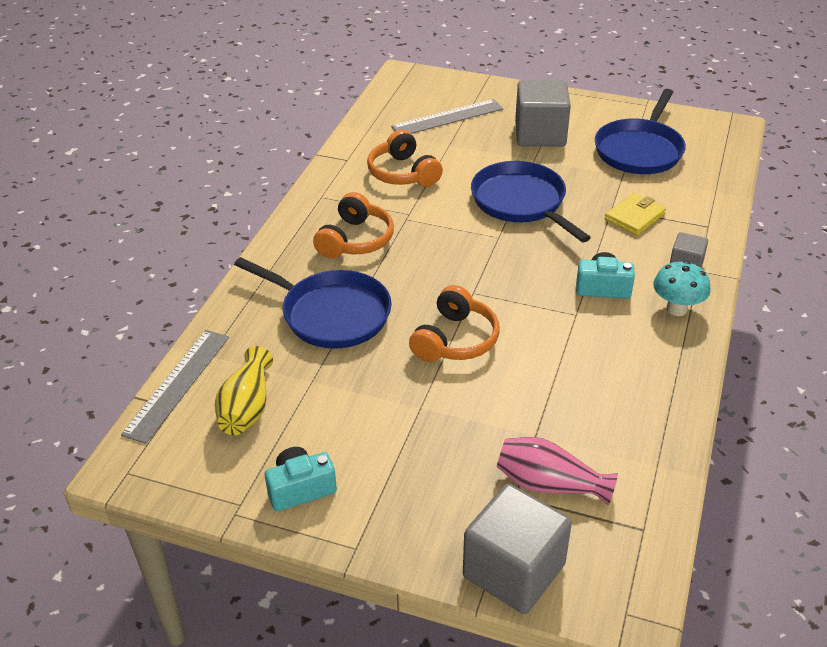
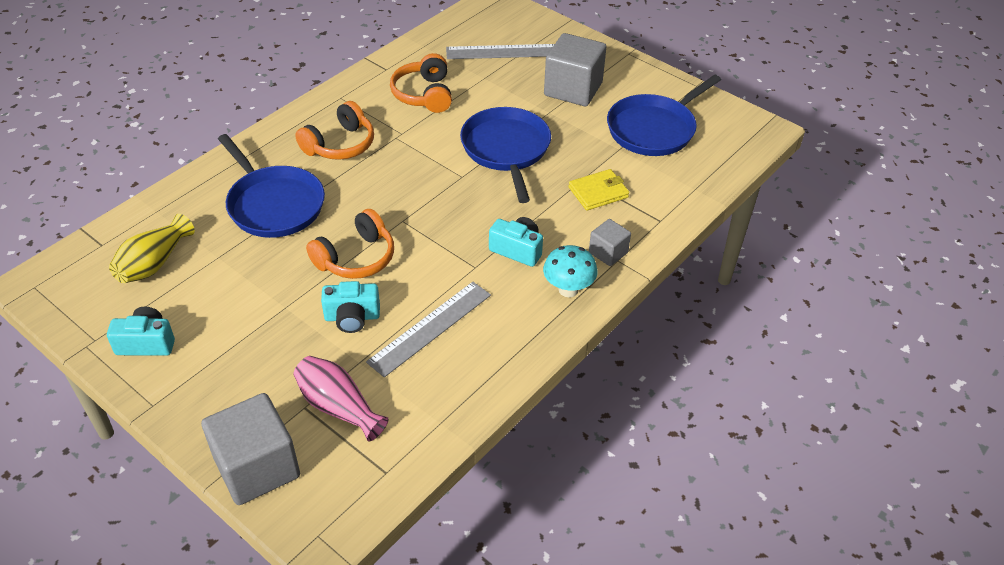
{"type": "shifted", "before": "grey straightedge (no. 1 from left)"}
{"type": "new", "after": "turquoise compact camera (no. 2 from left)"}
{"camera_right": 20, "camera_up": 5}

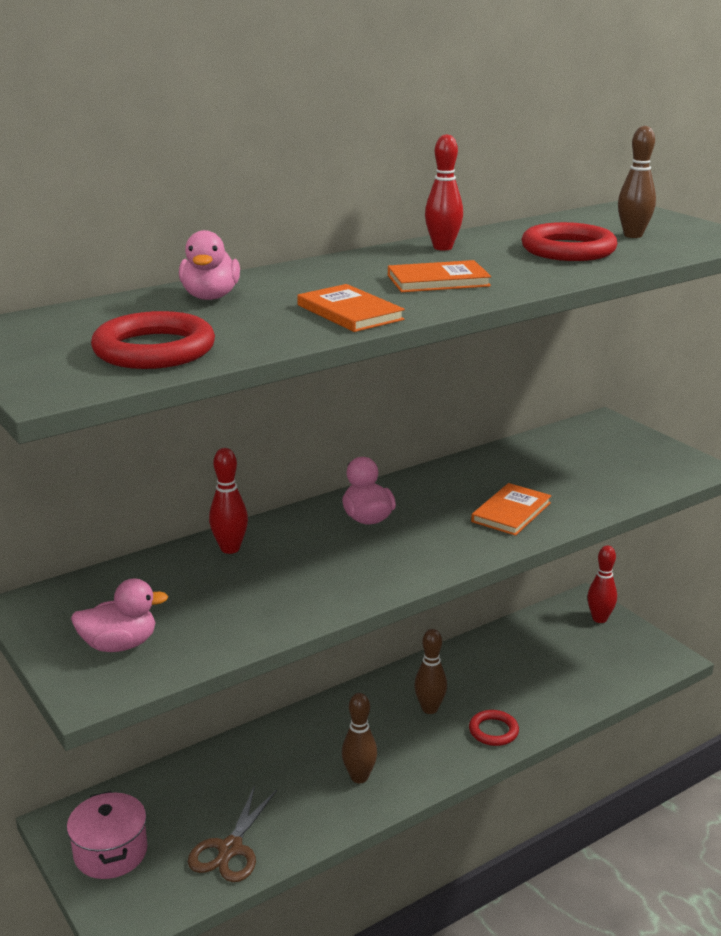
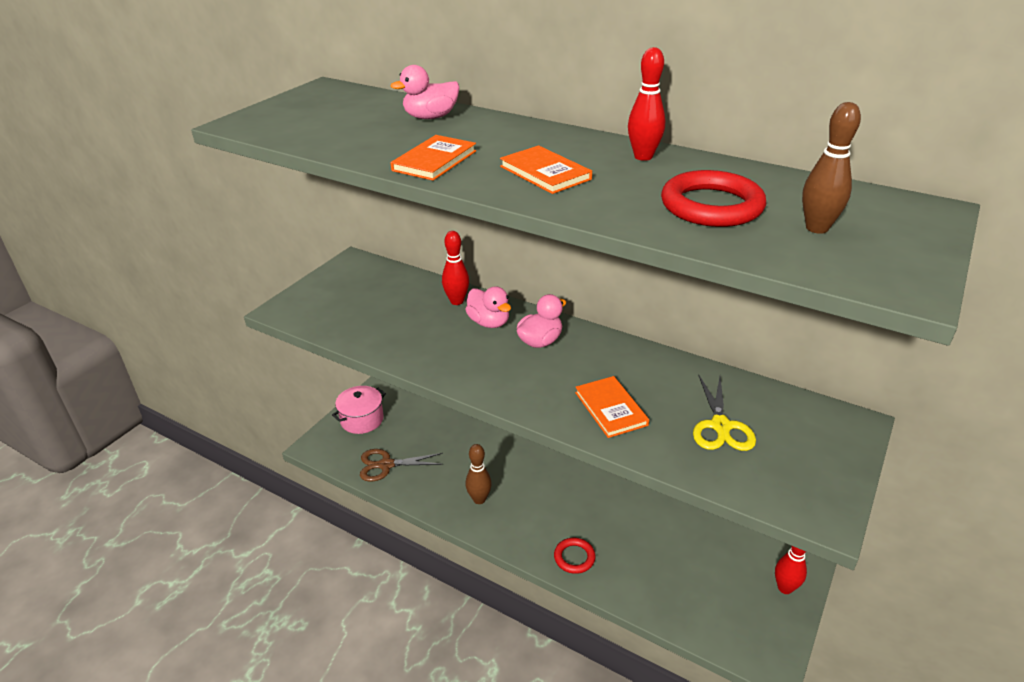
{"type": "shifted", "before": "rosy rubber duck (no. 1 from left in the first image)", "after": "rosy rubber duck (no. 2 from left)"}
{"type": "gone", "before": "red ring (no. 1 from left)"}
{"type": "gone", "before": "dark brown skittle (no. 2 from left)"}
{"type": "rotated", "before": "orange hardback (no. 3 from left)", "turn": 60}
{"type": "new", "after": "yellow scissors"}
{"camera_right": 65, "camera_up": 10}

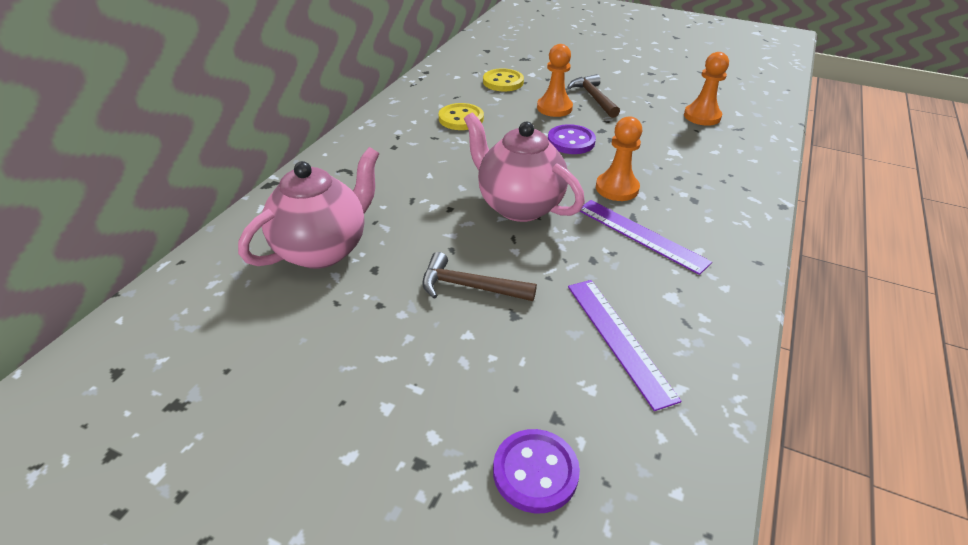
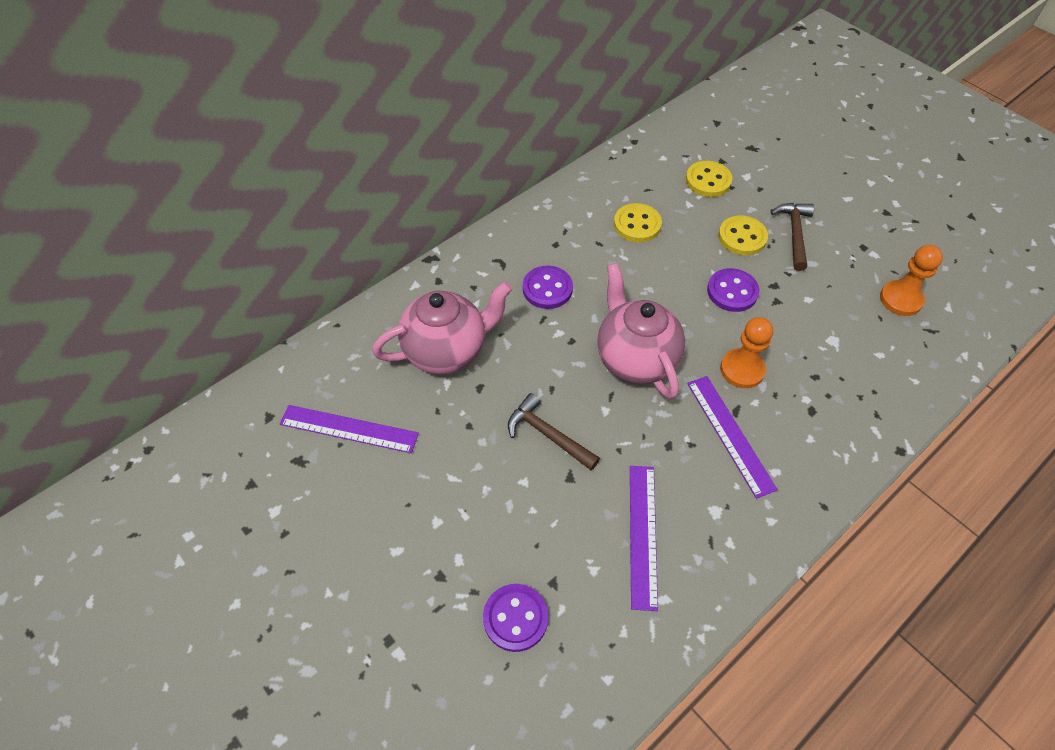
{"type": "swapped", "before": "orange pawn (no. 1 from left)", "after": "yellow button (no. 3 from left)"}
{"type": "new", "after": "royal purple straightedge (no. 1 from left)"}
{"type": "new", "after": "royal purple button (no. 2 from left)"}
{"camera_right": 25, "camera_up": 15}

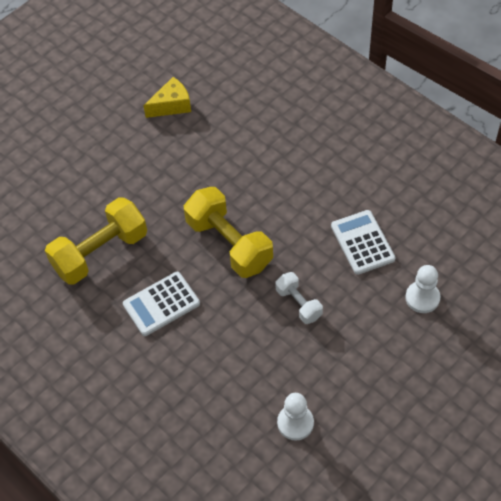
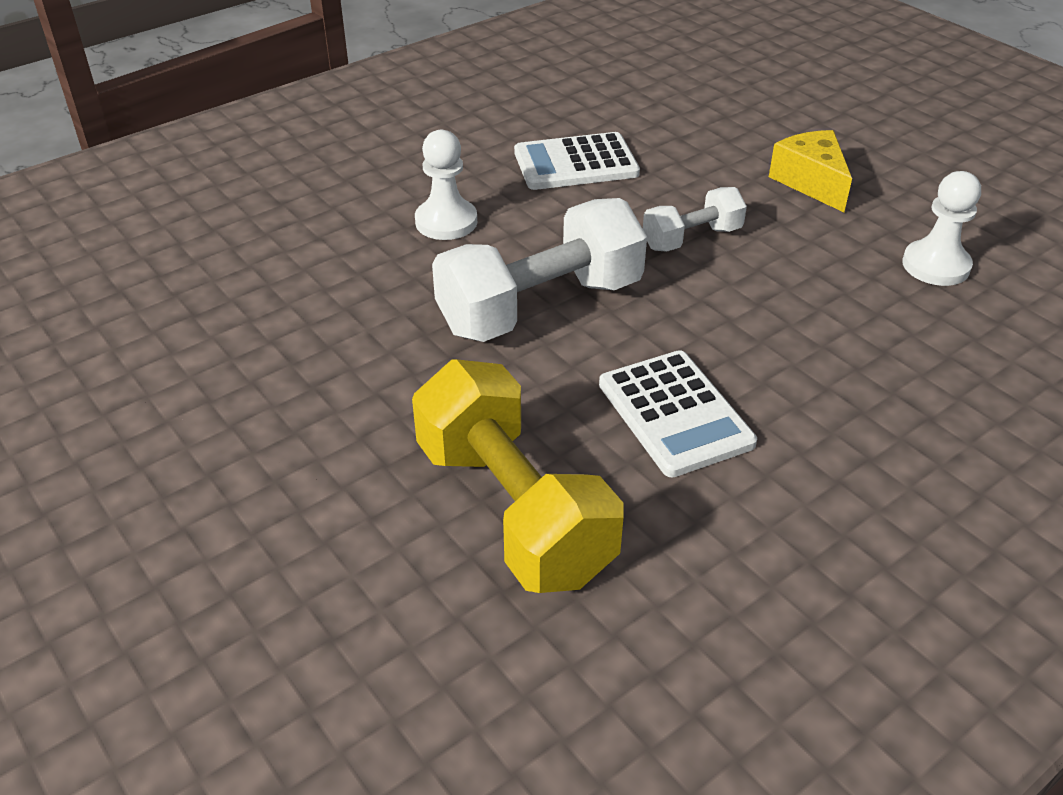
{"type": "shifted", "before": "yellow cheese"}
{"type": "repainted", "before": "yellow hand weight (no. 2 from left)", "after": "snow-white hand weight (no. 1 from left)"}
{"type": "shifted", "before": "snow-white pawn (no. 2 from left in the first image)", "after": "snow-white pawn (no. 1 from left)"}
{"camera_right": -85, "camera_up": -15}

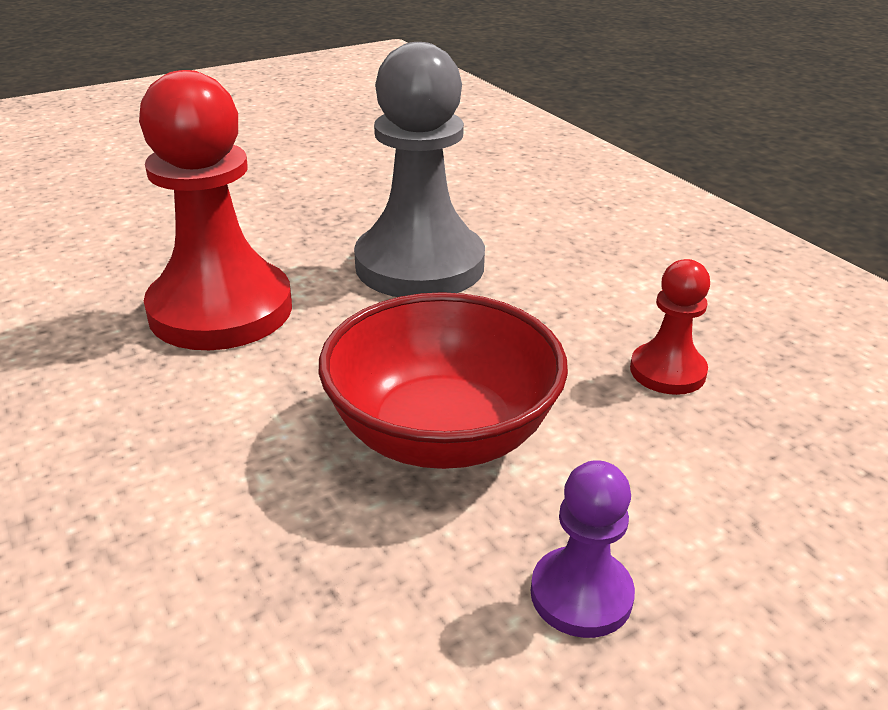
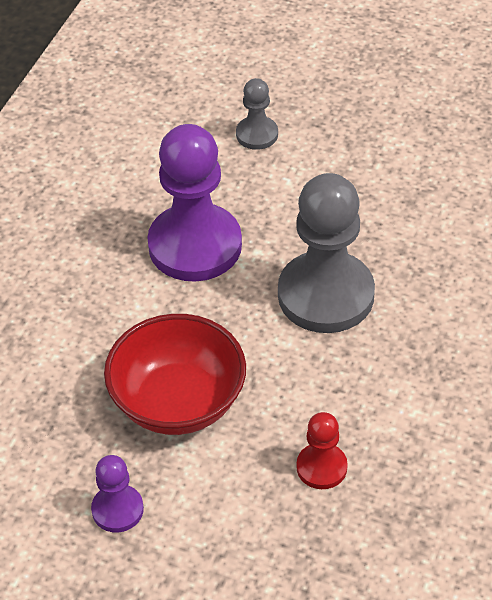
{"type": "repainted", "before": "red pawn (no. 1 from left)", "after": "royal purple pawn (no. 2 from left)"}
{"type": "new", "after": "grey pawn (no. 1 from left)"}
{"camera_right": 55, "camera_up": 15}

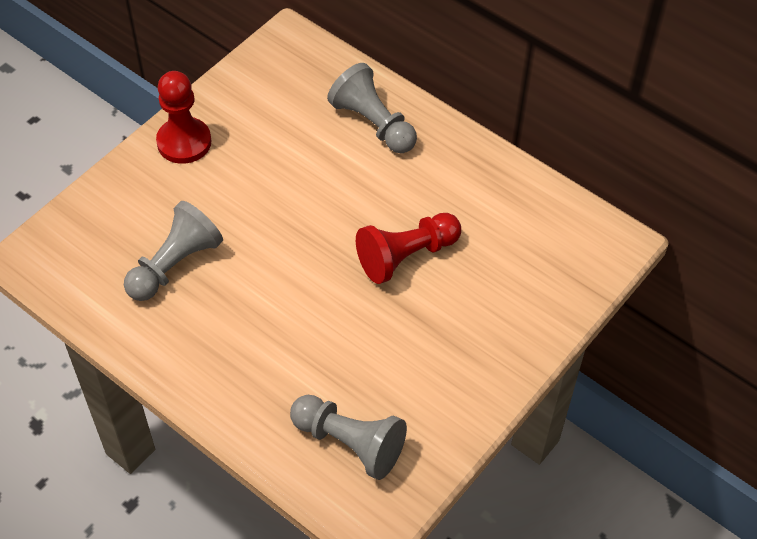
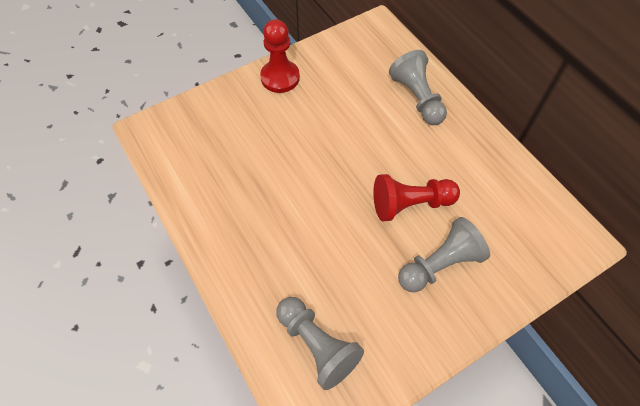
{"type": "shifted", "before": "grey pawn (no. 1 from left in the first image)", "after": "grey pawn (no. 3 from left)"}
{"camera_right": 20, "camera_up": 5}

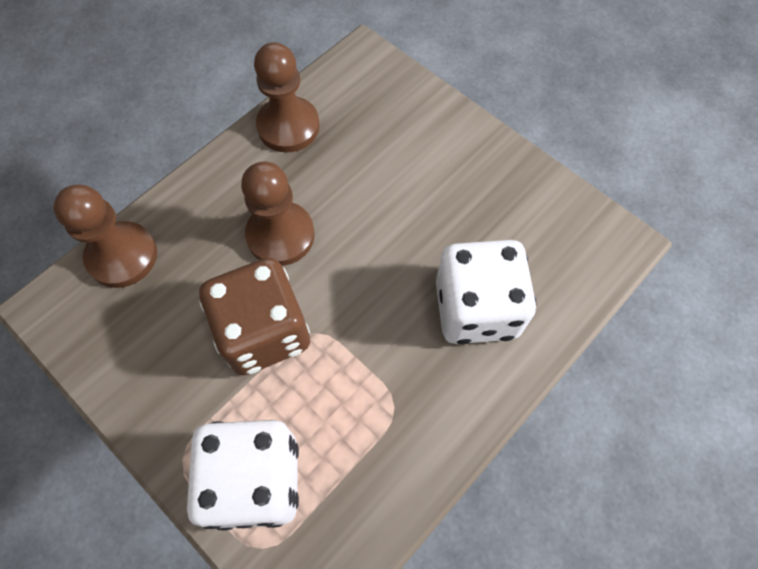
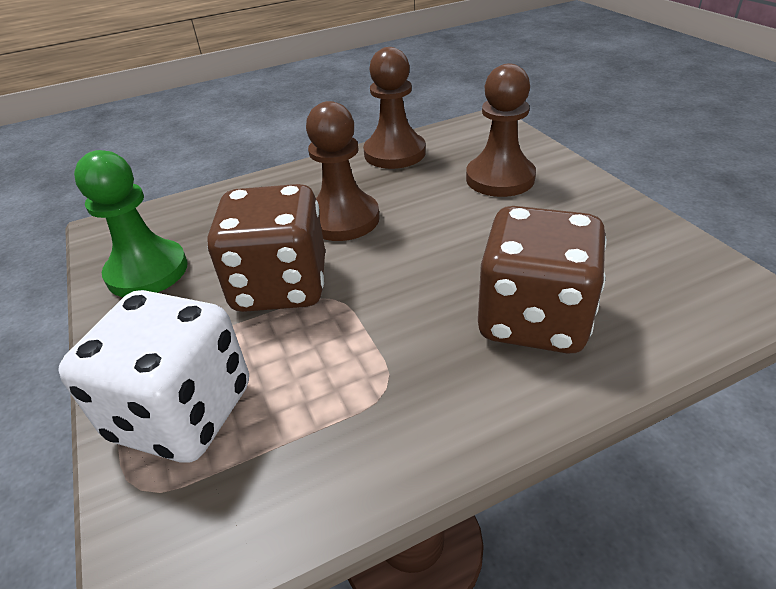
{"type": "shifted", "before": "dark brown pawn (no. 1 from left in the first image)", "after": "dark brown pawn (no. 3 from left)"}
{"type": "repainted", "before": "snow-white game die (no. 2 from left)", "after": "dark brown game die (no. 2 from left)"}
{"type": "new", "after": "green pawn"}
{"camera_right": 25, "camera_up": -25}

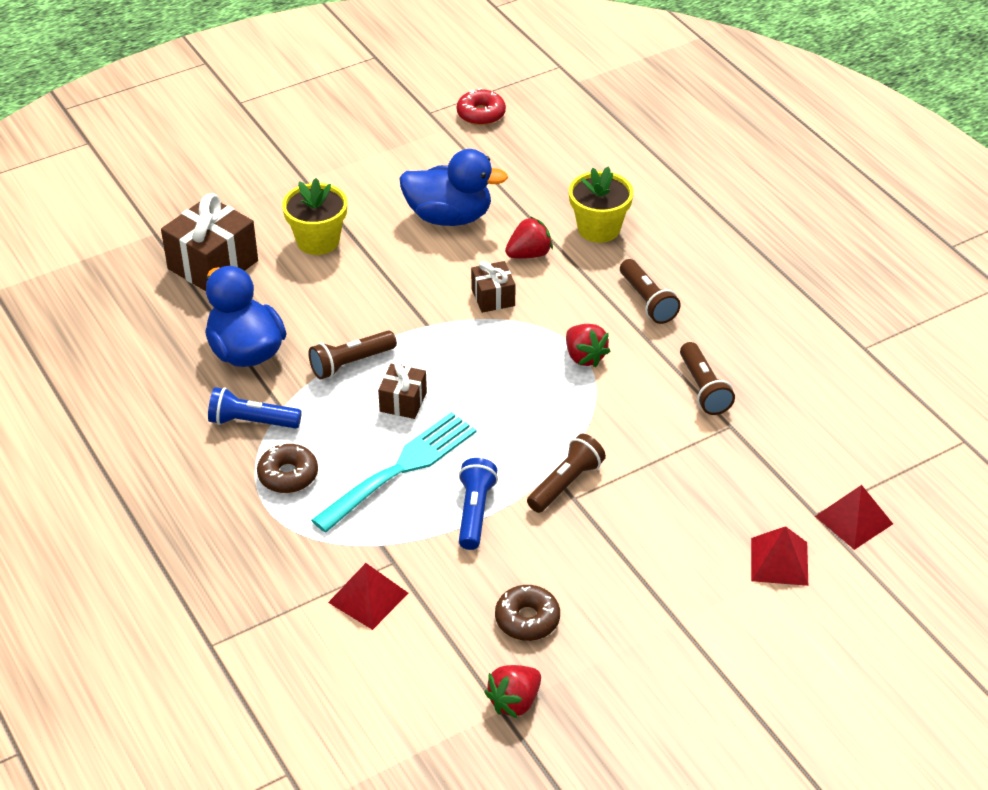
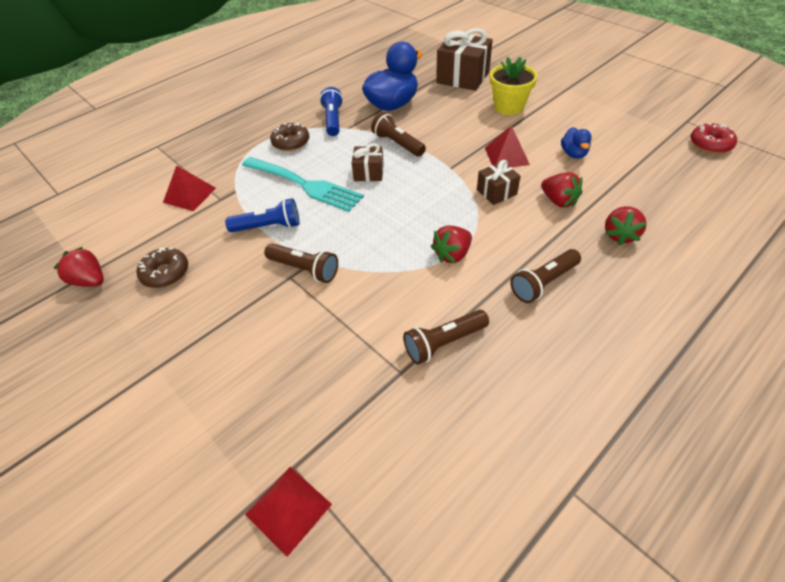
{"type": "scaled", "before": "royal blue rubber duck (no. 2 from left)", "scale": 0.5}
{"type": "swapped", "before": "yellow plant pot (no. 2 from left)", "after": "red strawberry (no. 4 from left)"}
{"type": "shifted", "before": "red solid pyramid (no. 2 from left in the first image)", "after": "red solid pyramid (no. 3 from left)"}
{"camera_right": 80, "camera_up": 5}

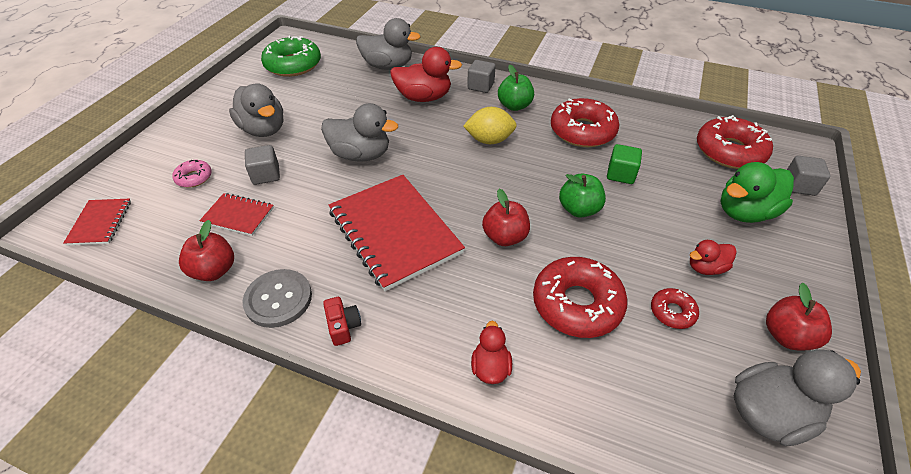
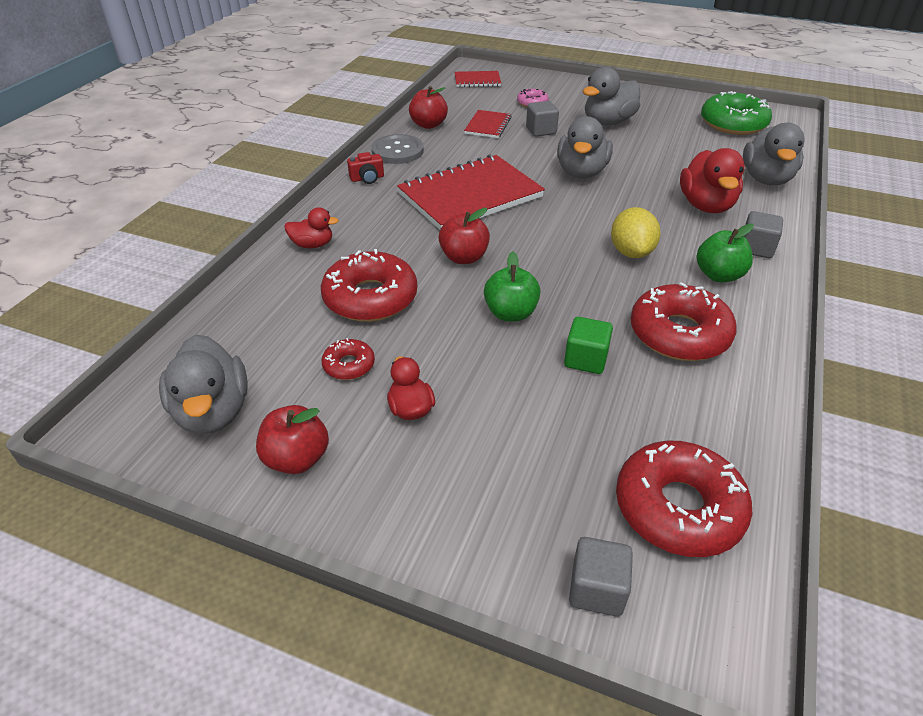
{"type": "gone", "before": "green rubber duck"}
{"camera_right": 90, "camera_up": -5}

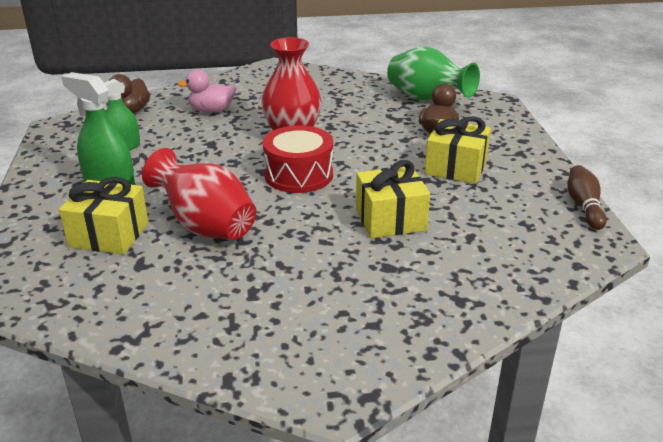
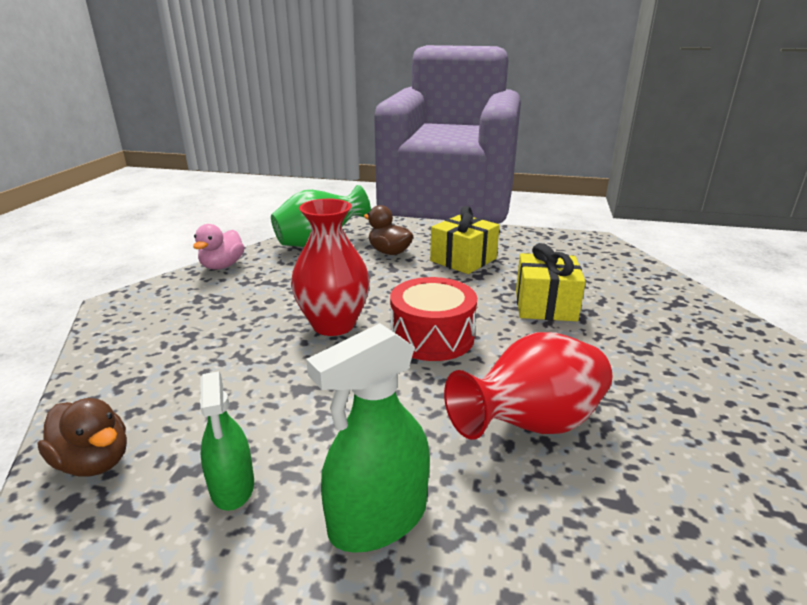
{"type": "gone", "before": "yellow wrapped gift (no. 1 from left)"}
{"type": "shifted", "before": "rosy rubber duck"}
{"type": "gone", "before": "dark brown skittle"}
{"camera_right": -70, "camera_up": -5}

